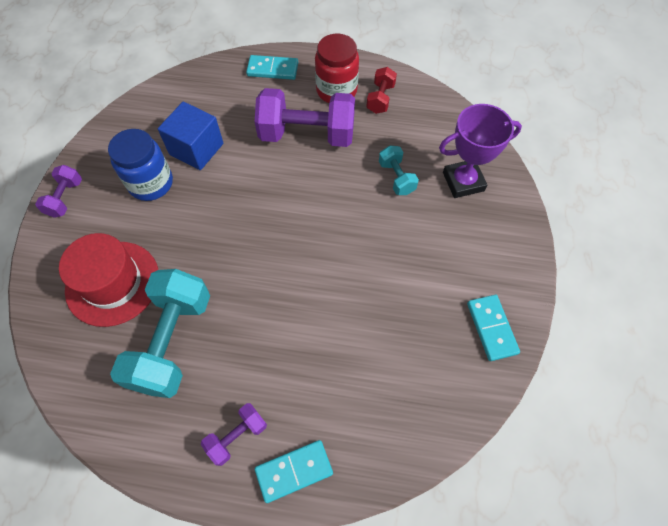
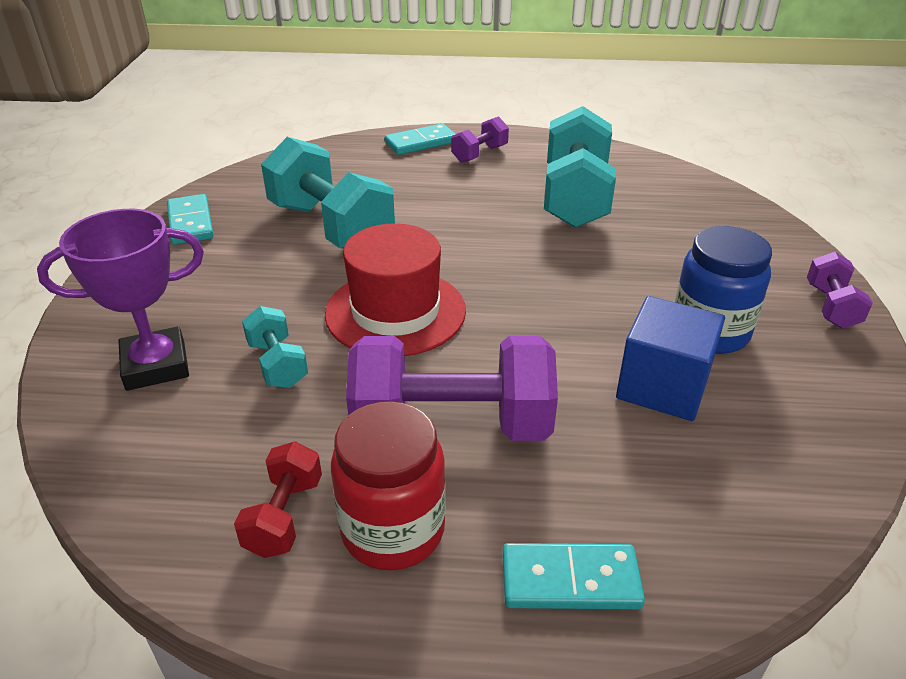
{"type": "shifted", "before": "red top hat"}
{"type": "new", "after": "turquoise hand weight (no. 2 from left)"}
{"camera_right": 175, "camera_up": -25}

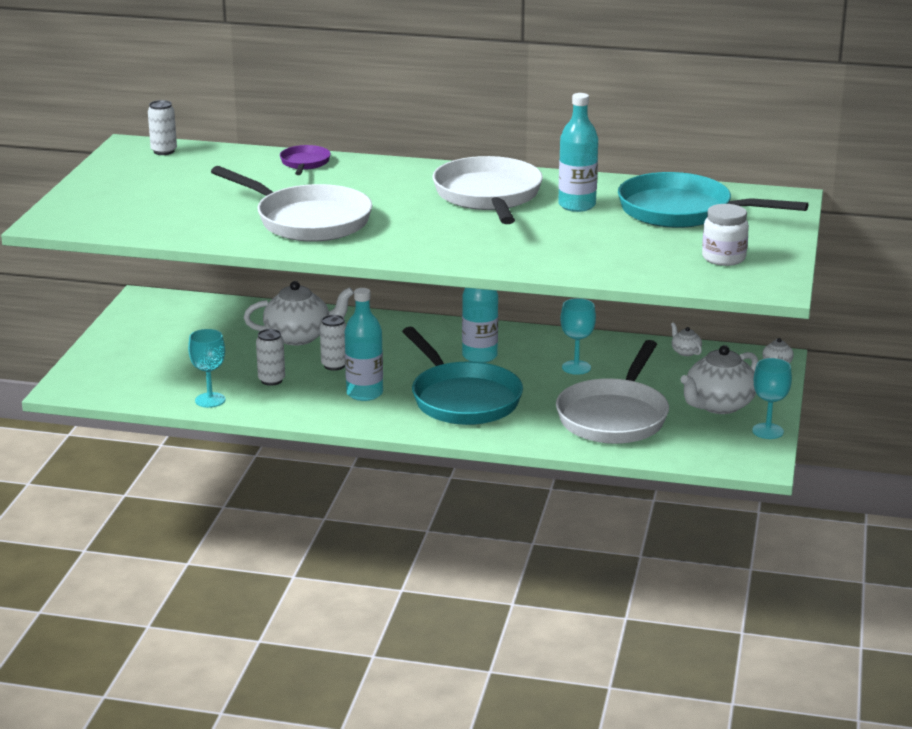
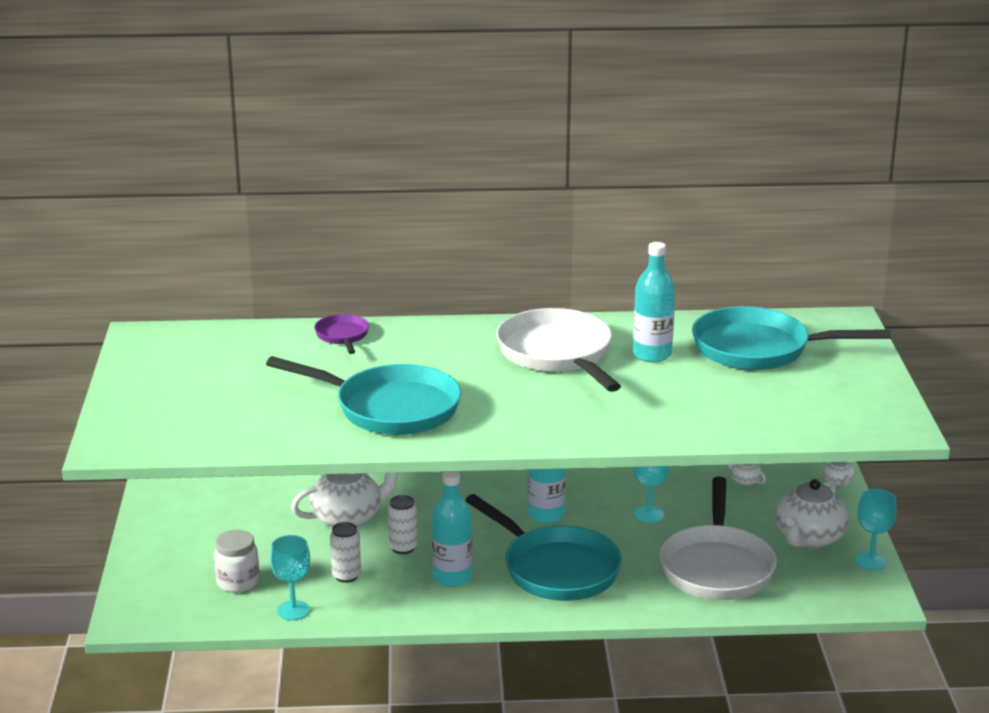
{"type": "gone", "before": "snow-white soda can (no. 1 from left)"}
{"type": "repainted", "before": "snow-white pan (no. 1 from left)", "after": "turquoise pan (no. 1 from left)"}
{"type": "shifted", "before": "snow-white jar"}
{"camera_right": -15, "camera_up": 0}

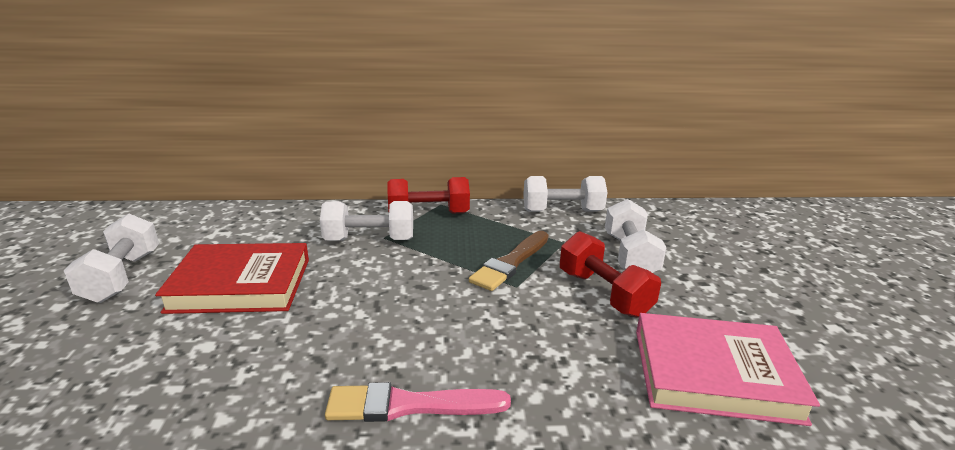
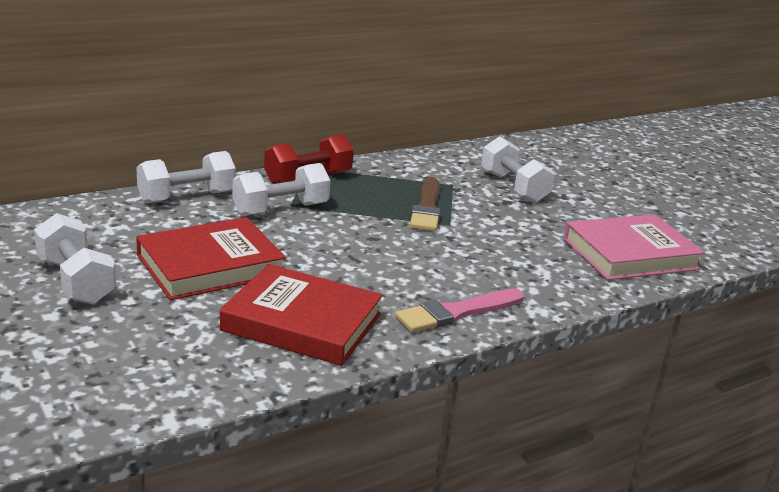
{"type": "shifted", "before": "snow-white hand weight (no. 3 from left in the first image)", "after": "snow-white hand weight (no. 2 from left)"}
{"type": "gone", "before": "red hand weight (no. 2 from left)"}
{"type": "new", "after": "red hardback (no. 2 from left)"}
{"camera_right": -30, "camera_up": 0}

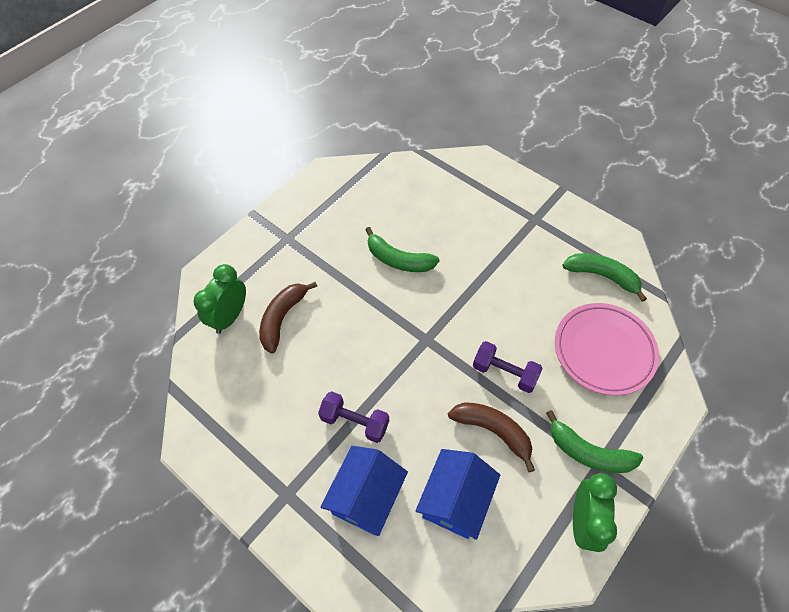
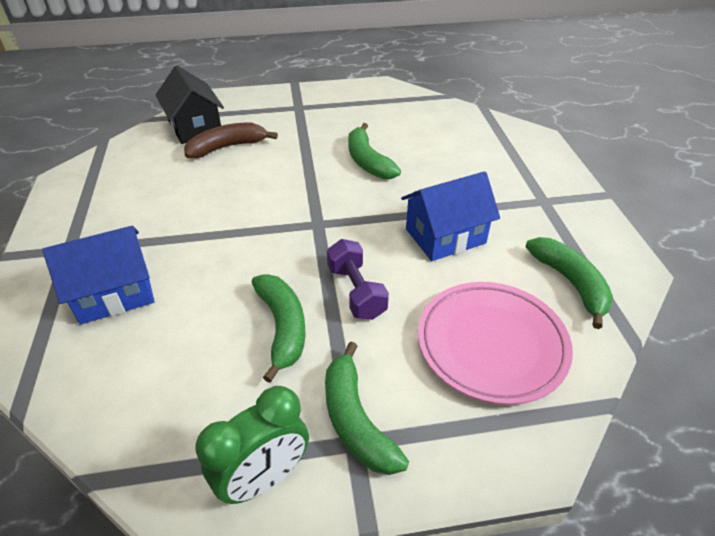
{"type": "swapped", "before": "green bedside clock (no. 1 from left)", "after": "ebony cottage"}
{"type": "gone", "before": "royal purple hand weight (no. 1 from left)"}
{"type": "shifted", "before": "royal blue cottage (no. 2 from left)"}
{"type": "repainted", "before": "dark brown banana (no. 2 from left)", "after": "green banana (no. 1 from left)"}
{"camera_right": 40, "camera_up": -15}

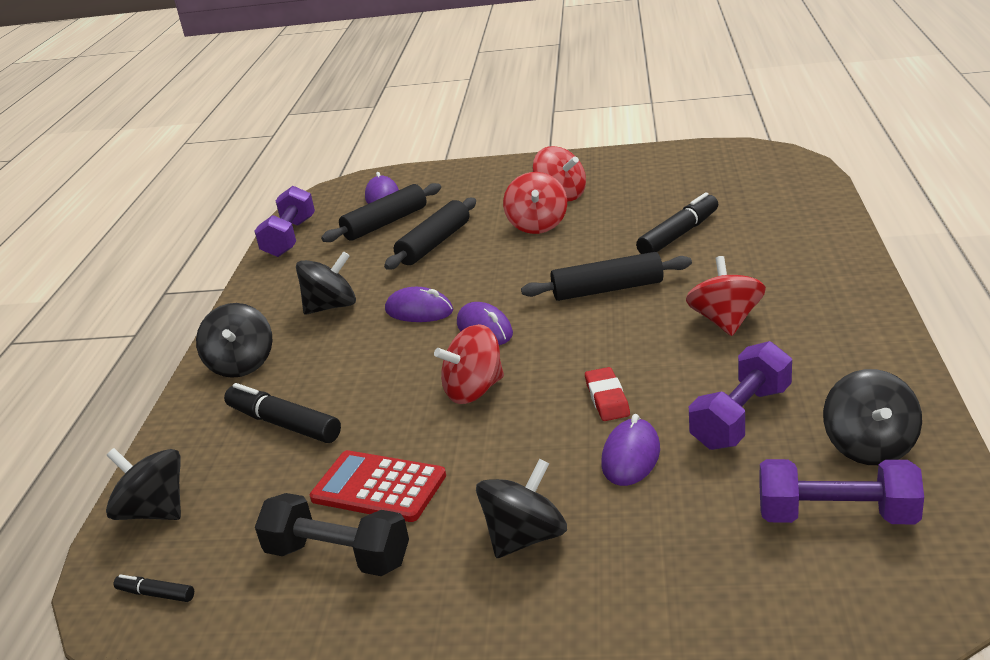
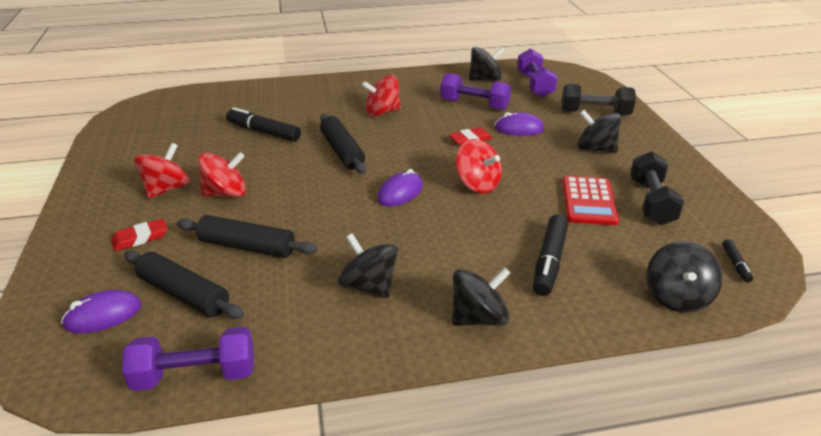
{"type": "gone", "before": "royal purple PC mouse (no. 2 from left)"}
{"type": "new", "after": "red gum eraser (no. 1 from left)"}
{"type": "new", "after": "ebony hand weight (no. 1 from left)"}
{"camera_right": -110, "camera_up": 5}

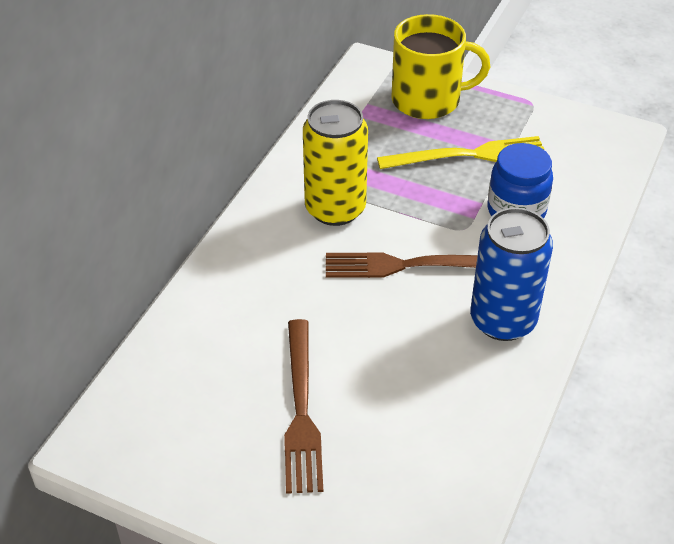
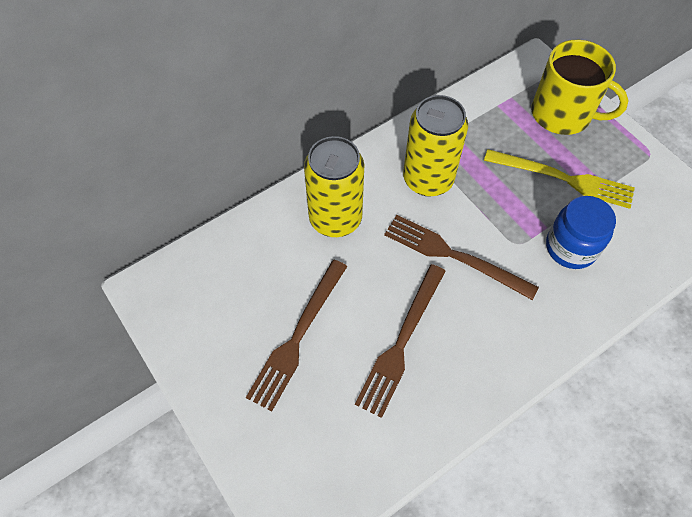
{"type": "gone", "before": "royal blue soda can"}
{"type": "new", "after": "yellow soda can (no. 1 from left)"}
{"type": "new", "after": "dark brown fork (no. 2 from left)"}
{"camera_right": 30, "camera_up": 15}

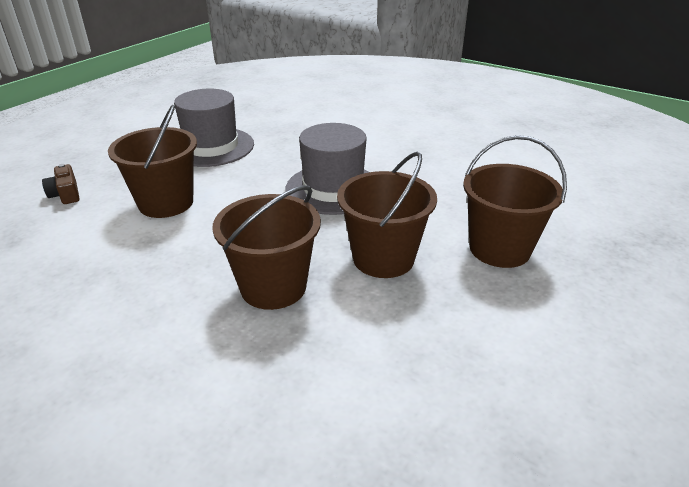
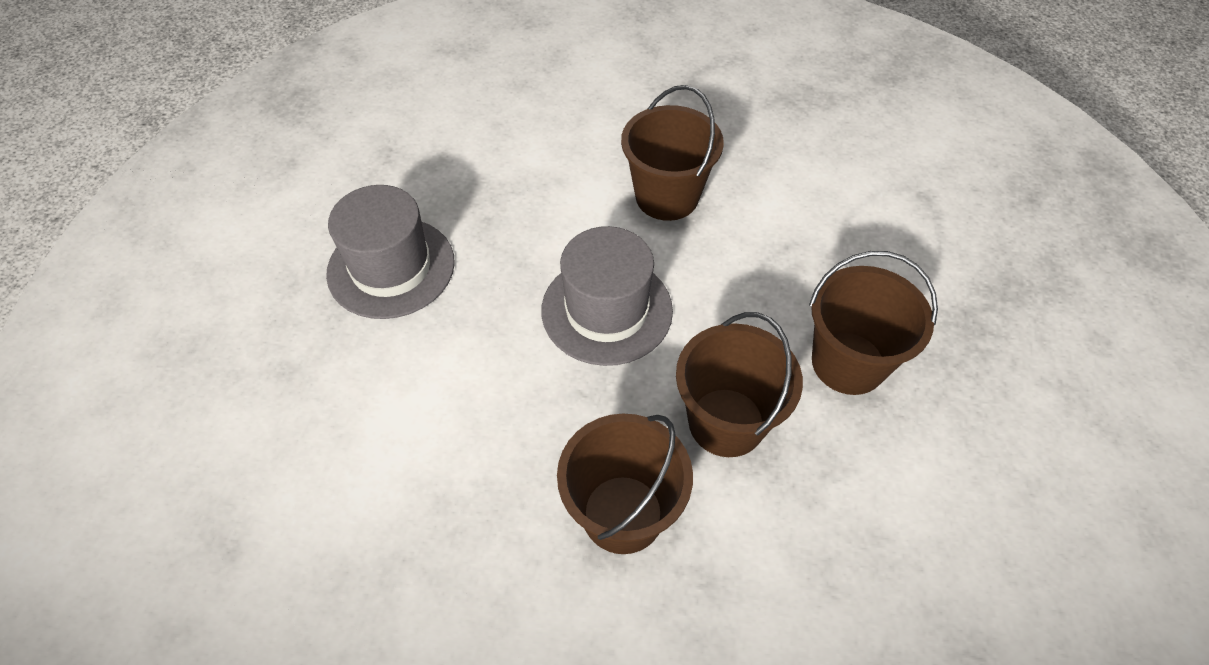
{"type": "gone", "before": "dark brown compact camera"}
{"type": "shifted", "before": "dark brown sand bucket (no. 1 from left in the first image)", "after": "dark brown sand bucket (no. 2 from left)"}
{"camera_right": -20, "camera_up": 20}

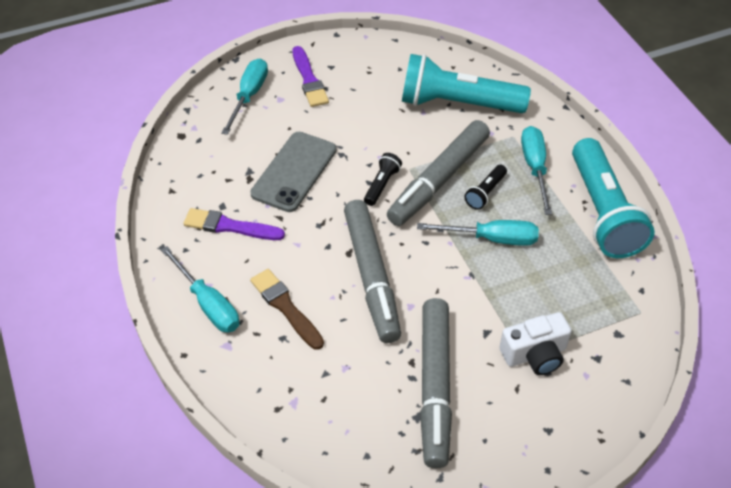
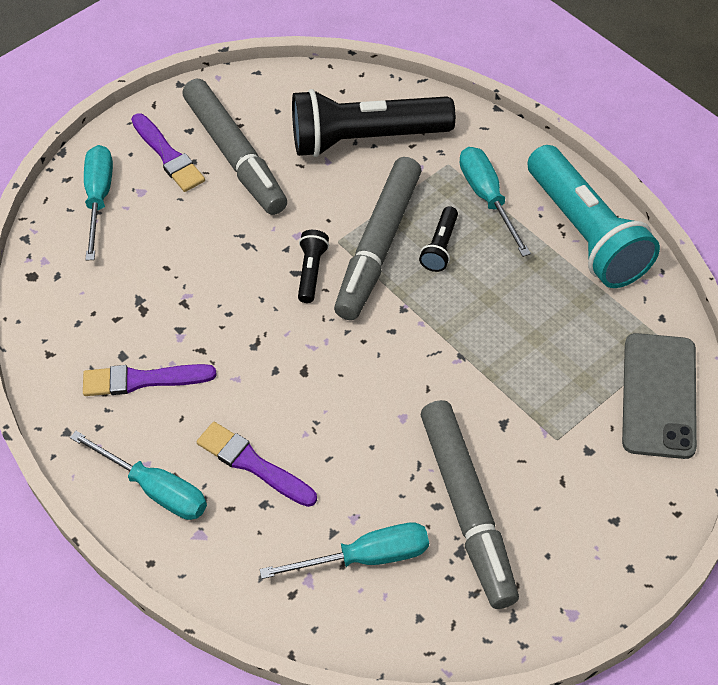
{"type": "shifted", "before": "grey smartphone"}
{"type": "repainted", "before": "dark brown brush", "after": "royal purple brush (no. 3 from left)"}
{"type": "shifted", "before": "grey marker pen (no. 1 from left)"}
{"type": "repainted", "before": "turquoise pocket torch (no. 1 from left)", "after": "ebony pocket torch (no. 2 from left)"}
{"type": "shifted", "before": "turquoise hand screwdriver (no. 3 from left)"}
{"type": "gone", "before": "snow-white compact camera"}
{"camera_right": -15, "camera_up": 5}

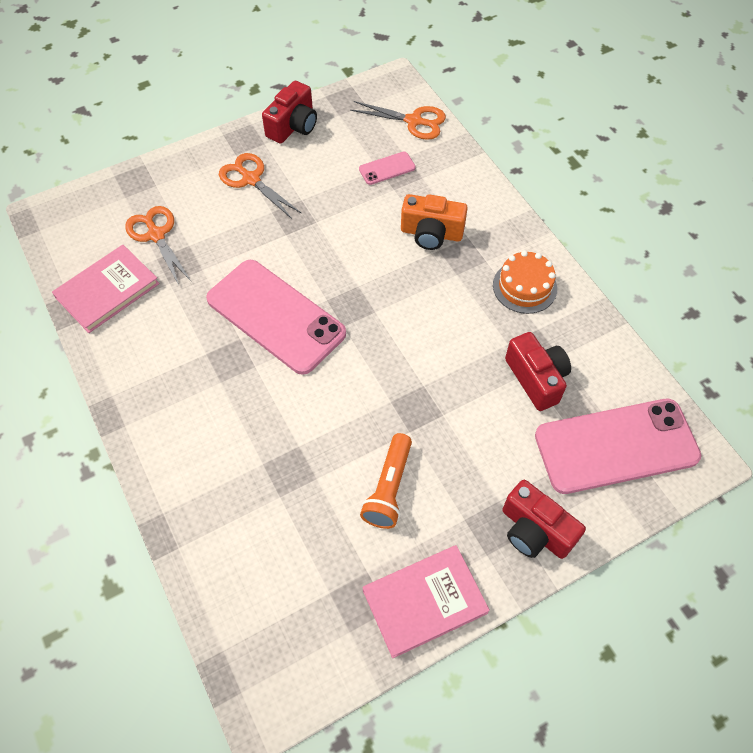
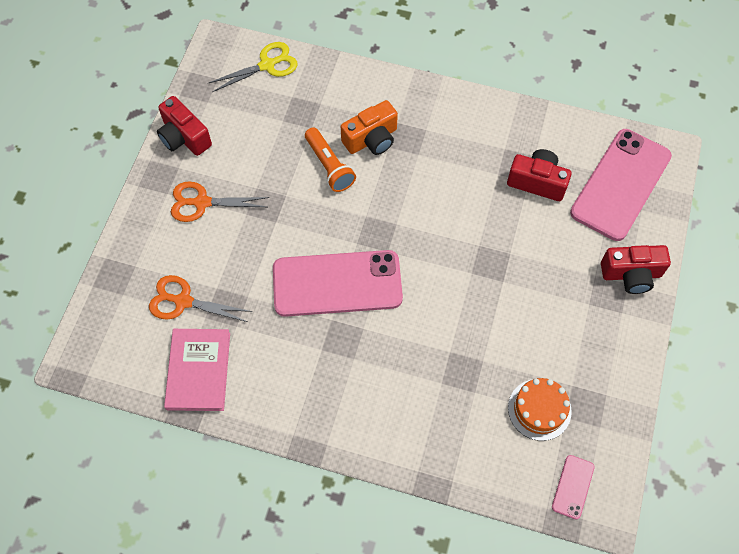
{"type": "rotated", "before": "red compact camera (no. 1 from left)", "turn": 150}
{"type": "repainted", "before": "orange scissors (no. 3 from left)", "after": "yellow scissors"}
{"type": "shifted", "before": "rosy smartphone (no. 2 from left)"}
{"type": "shifted", "before": "orange pocket torch"}
{"type": "gone", "before": "rosy hardback (no. 2 from left)"}
{"type": "shifted", "before": "orange cake"}
{"camera_right": -45, "camera_up": 5}

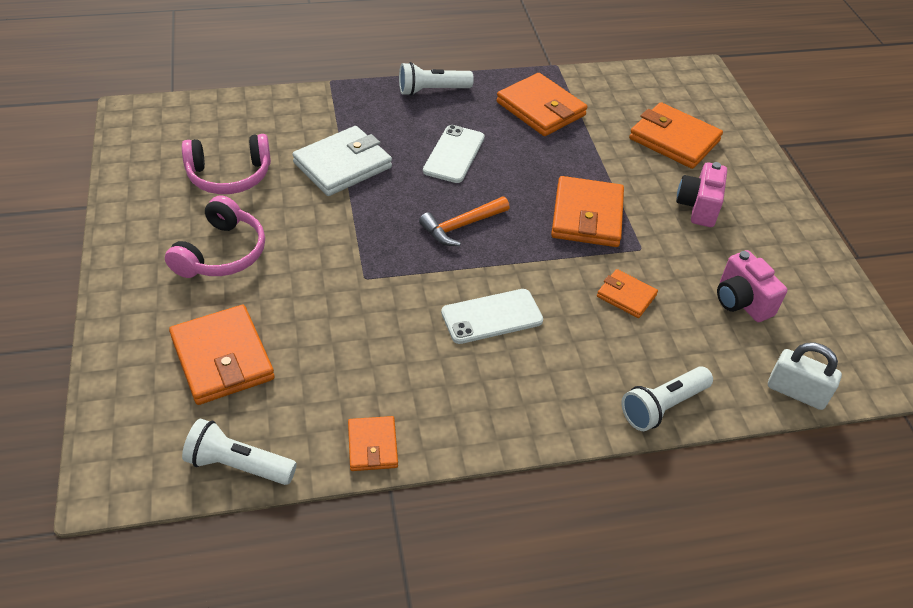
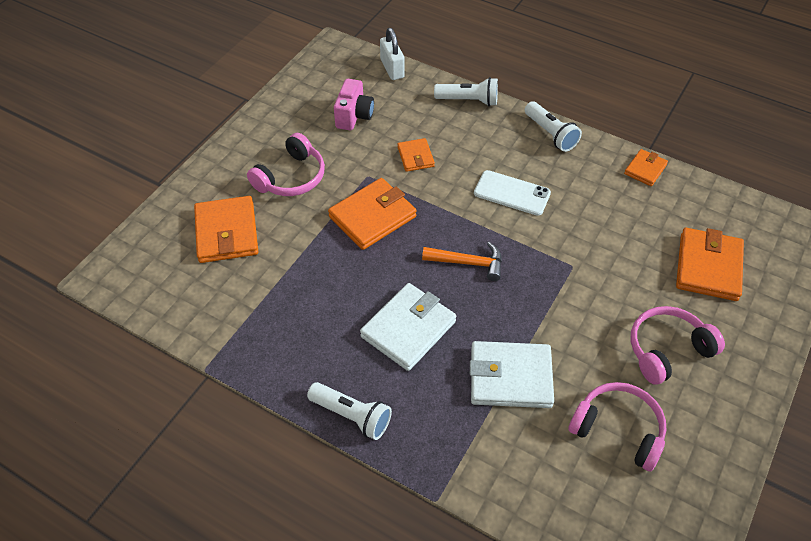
{"type": "shifted", "before": "snow-white pocket torch (no. 1 from left in the first image)", "after": "snow-white pocket torch (no. 3 from left)"}
{"type": "swapped", "before": "snow-white smartphone (no. 1 from left)", "after": "snow-white wallet (no. 1 from left)"}
{"type": "gone", "before": "orange wallet (no. 3 from left)"}
{"type": "swapped", "before": "rosy compact camera (no. 1 from left)", "after": "rosy over-ear headphones (no. 1 from left)"}
{"camera_right": -135, "camera_up": 5}

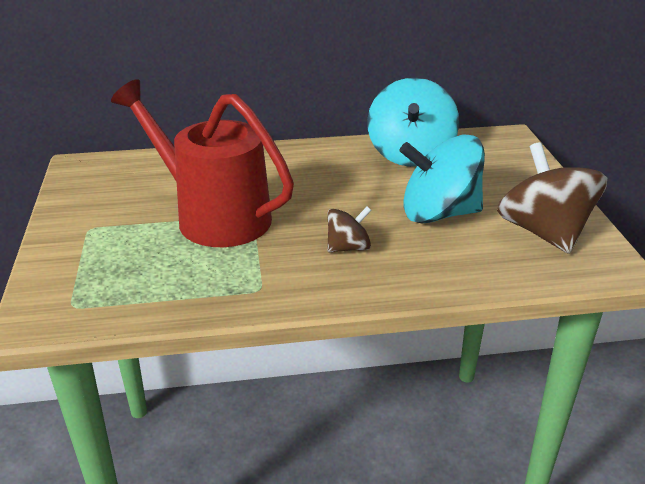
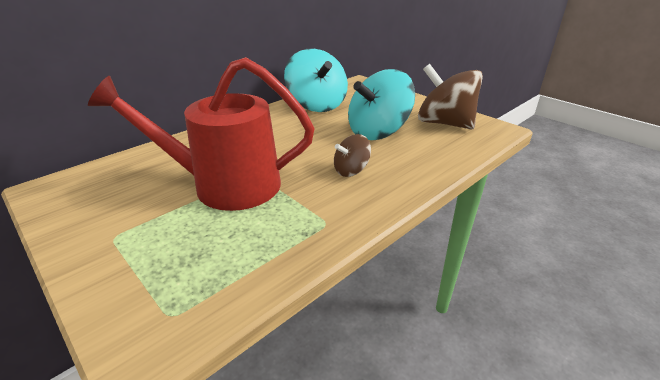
{"type": "rotated", "before": "dark brown toy top (no. 1 from left)", "turn": -150}
{"camera_right": -35, "camera_up": 0}

